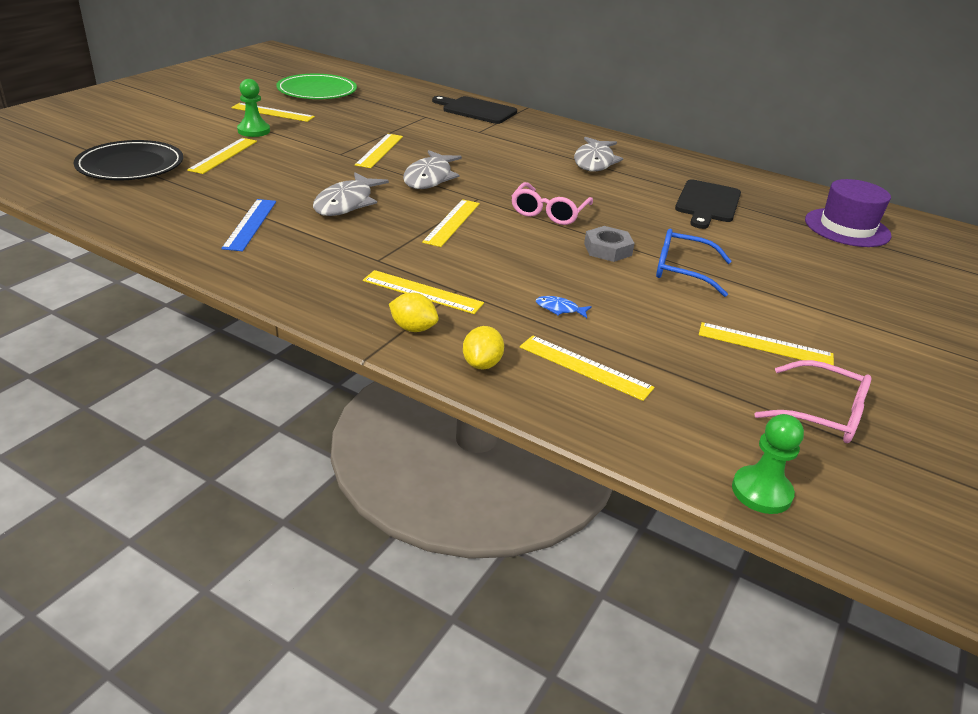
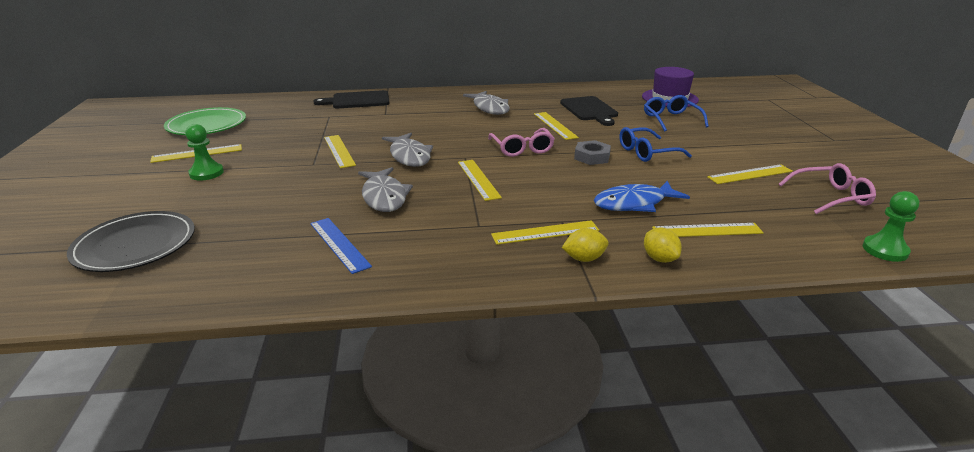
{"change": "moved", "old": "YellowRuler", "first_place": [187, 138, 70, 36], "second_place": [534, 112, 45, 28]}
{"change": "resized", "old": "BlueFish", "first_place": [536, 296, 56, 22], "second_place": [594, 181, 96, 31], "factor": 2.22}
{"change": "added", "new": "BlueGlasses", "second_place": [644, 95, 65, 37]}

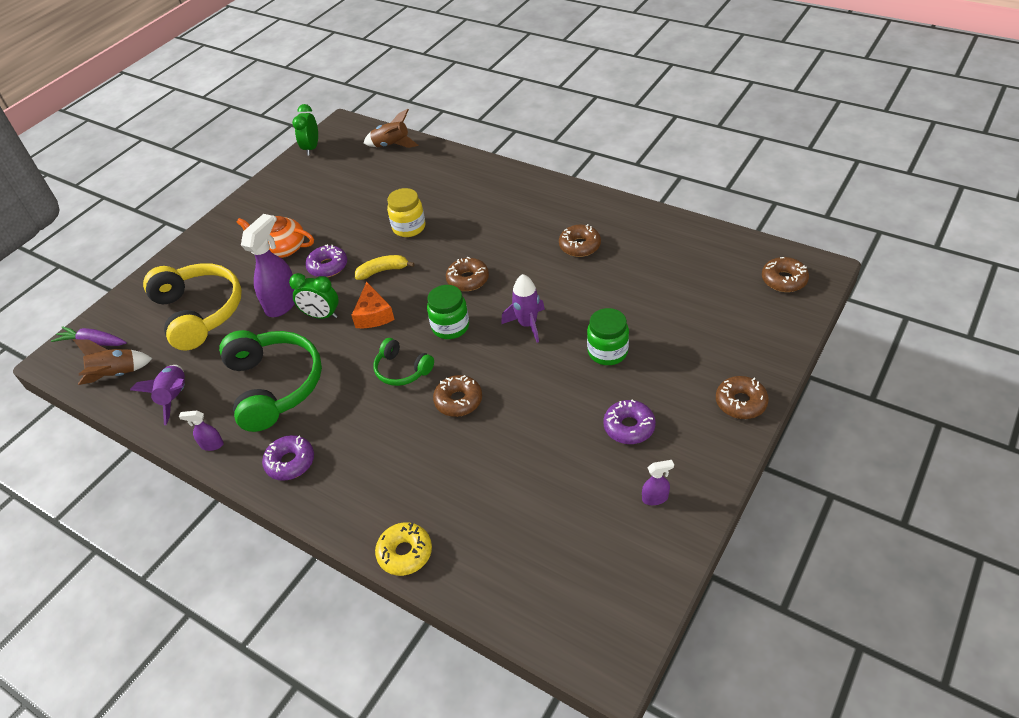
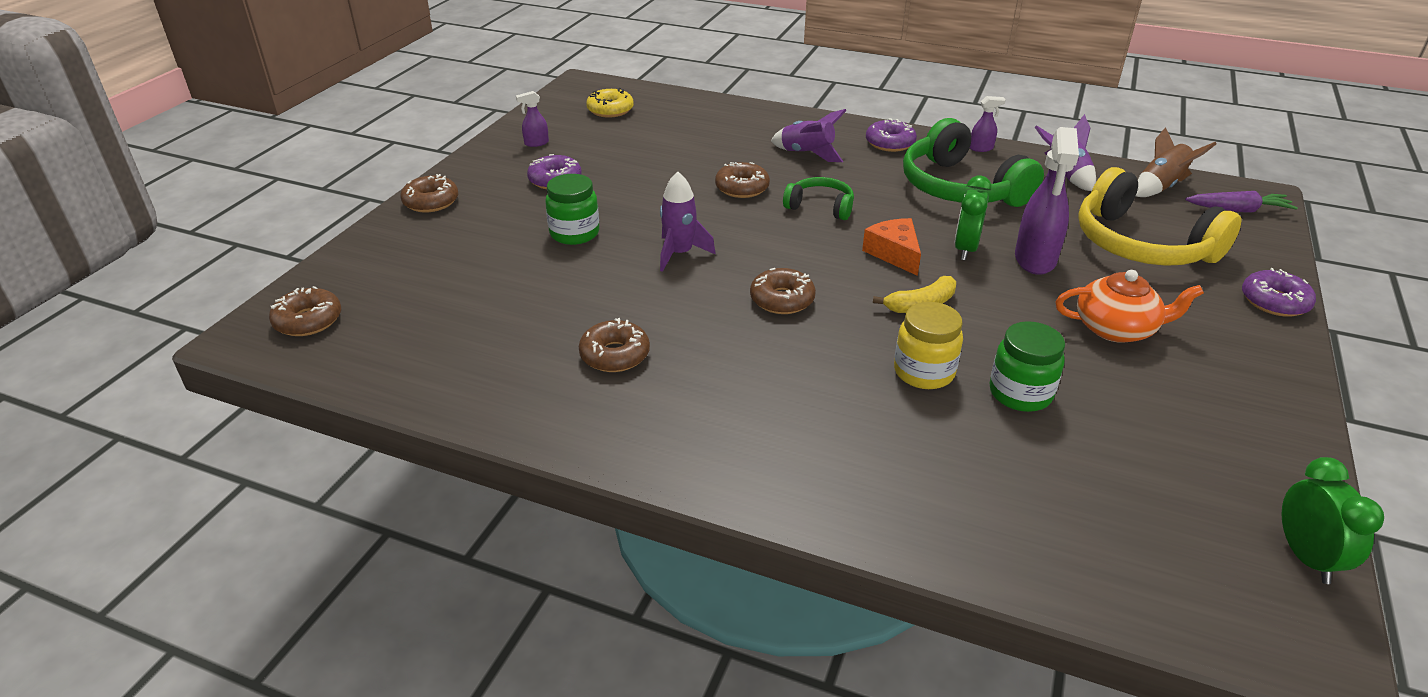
{"change": "turned", "old": "GreenClock", "first_place": [289, 273, 50, 46], "second_place": [955, 176, 37, 85], "degrees": -75}
{"change": "moved", "old": "PurpleDonut", "first_place": [305, 244, 42, 33], "second_place": [1242, 268, 74, 49]}
{"change": "removed", "old": "BrownRocket", "first_place": [364, 109, 54, 39]}
{"change": "moved", "old": "YellowDonut", "first_place": [375, 522, 57, 54], "second_place": [586, 88, 48, 30]}
{"change": "moved", "old": "GreenJar", "first_place": [427, 285, 42, 54], "second_place": [989, 321, 76, 91]}
{"change": "added", "new": "PurpleRocket", "second_place": [771, 109, 76, 53]}

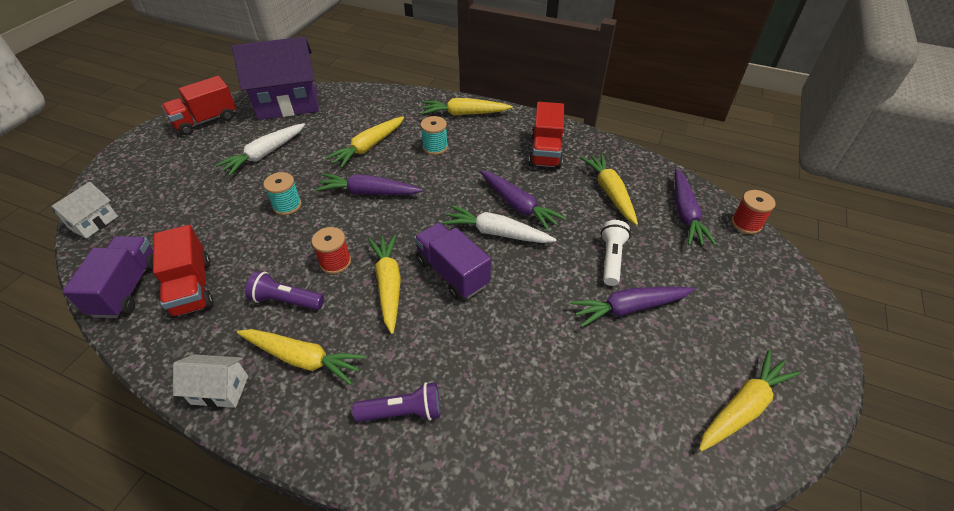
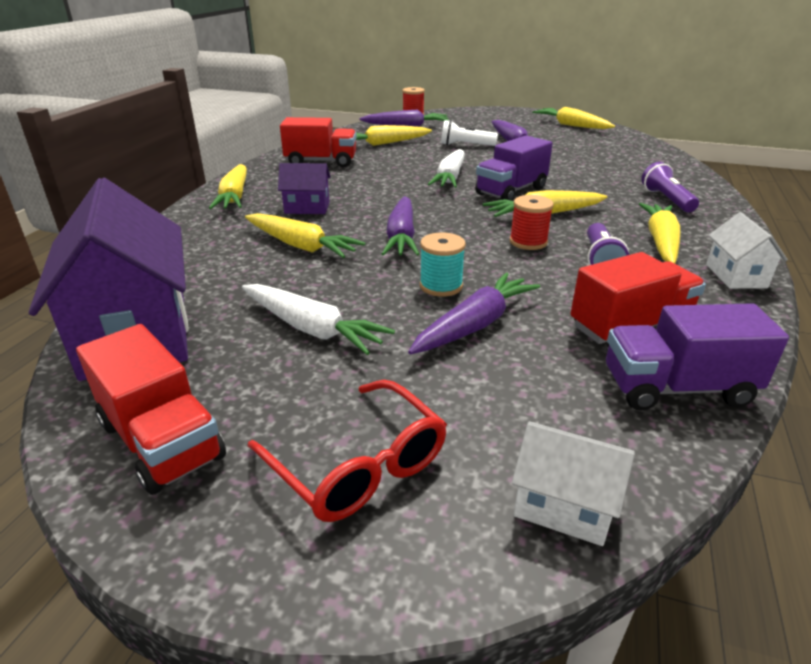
{"change": "replaced", "old": "TurquoiseSpool", "new": "PurpleHouse", "first_place": [420, 116, 28, 39], "second_place": [278, 163, 53, 51]}
{"change": "moved", "old": "PurpleCarrot", "first_place": [480, 170, 86, 62], "second_place": [408, 272, 132, 82]}
{"change": "added", "new": "RedGlasses", "second_place": [248, 380, 199, 142]}

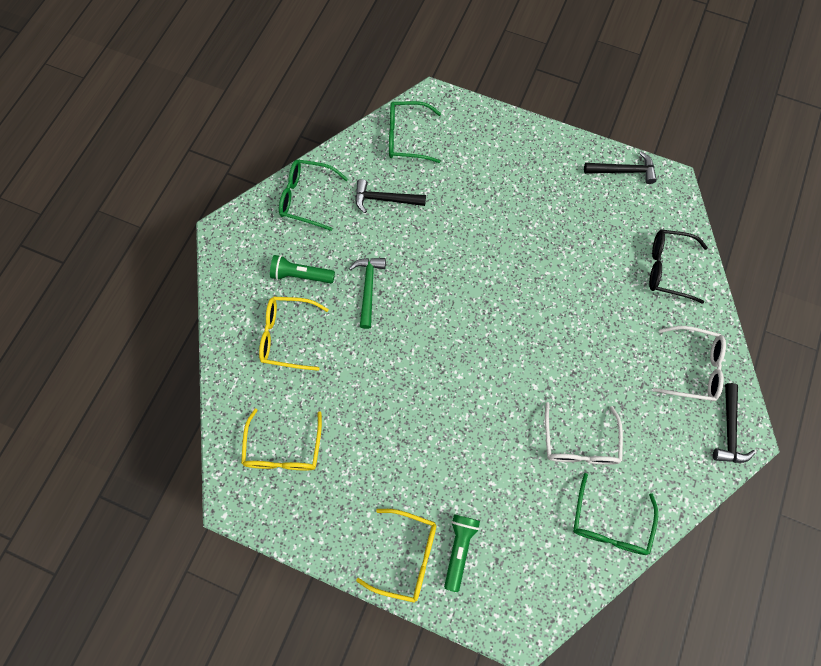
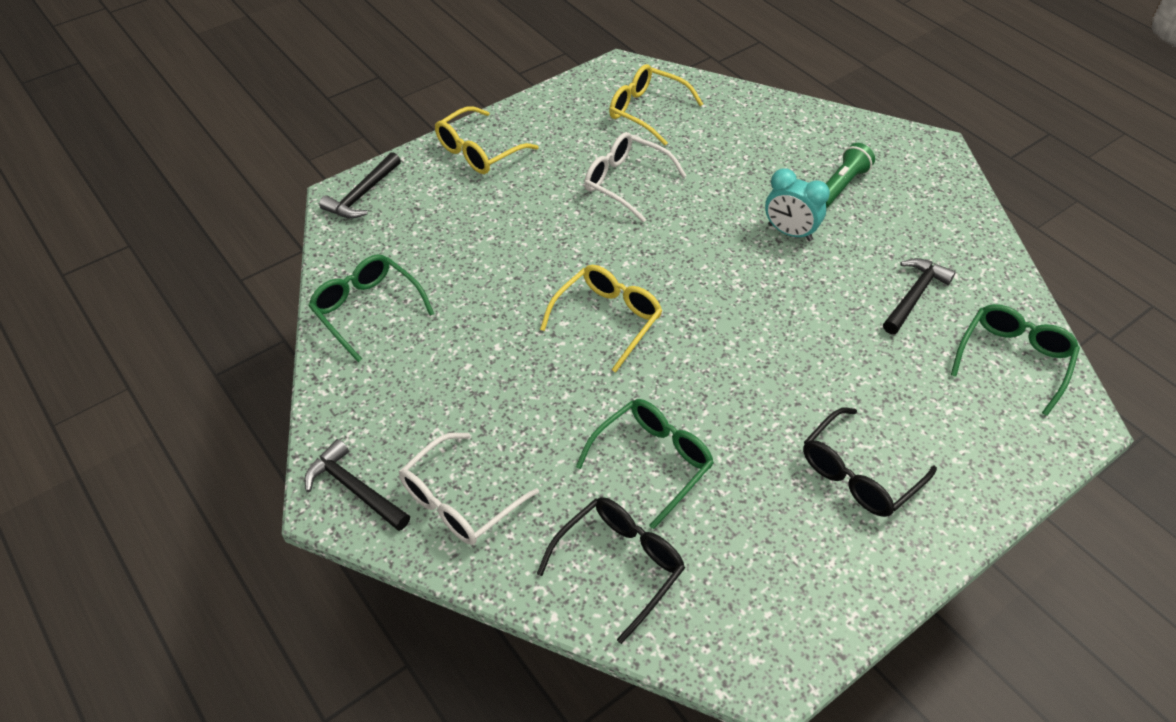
{"change": "moved", "old": "YellowGlasses", "first_place": [259, 297, 70, 74], "second_place": [540, 265, 122, 107]}
{"change": "moved", "old": "GreenGlasses", "first_place": [279, 159, 69, 72], "second_place": [576, 399, 138, 130]}
{"change": "replaced", "old": "GreenHammer", "new": "TurquoiseClock", "first_place": [349, 258, 37, 71], "second_place": [765, 169, 65, 72]}
{"change": "removed", "old": "GreenFlashlight", "first_place": [444, 514, 36, 78]}
{"change": "moved", "old": "WhiteGlasses", "first_place": [545, 402, 78, 63], "second_place": [584, 132, 102, 90]}
{"change": "moved", "old": "BlackHammer", "first_place": [584, 151, 73, 33], "second_place": [319, 152, 82, 67]}
{"change": "added", "new": "BlackGlasses", "second_place": [803, 407, 134, 110]}

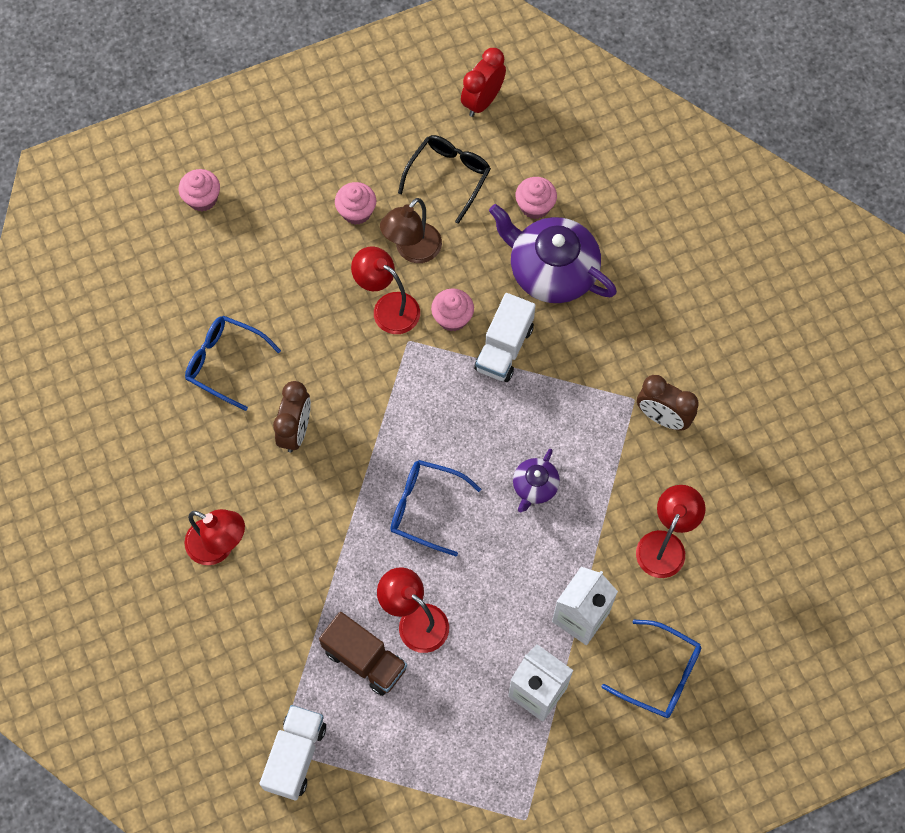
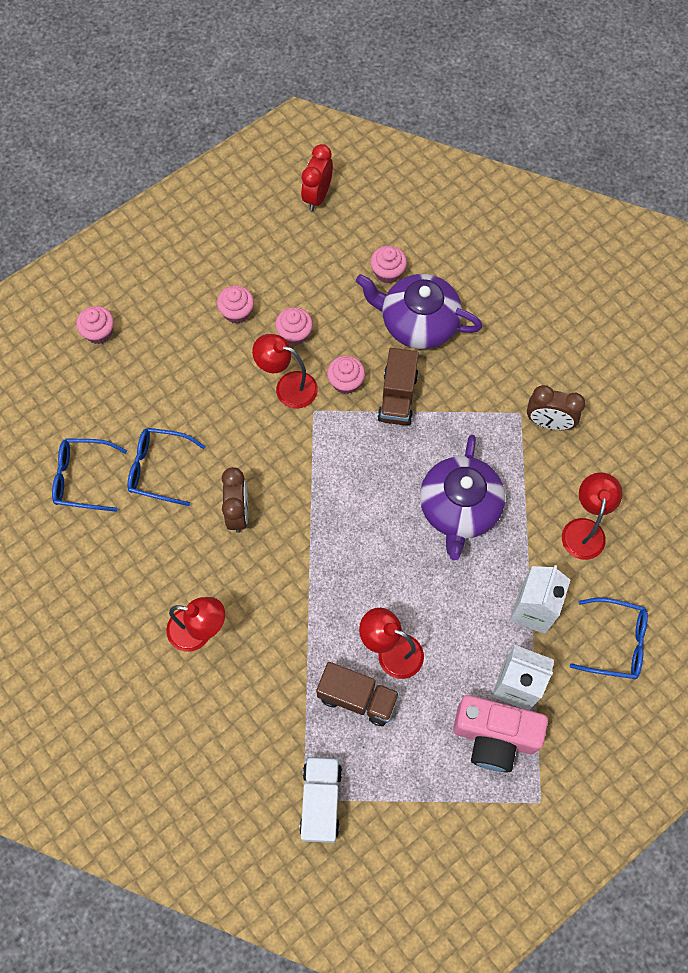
{"change": "replaced", "old": "BrownLamp", "new": "PinkCupcake", "first_place": [380, 198, 62, 65], "second_place": [275, 307, 38, 38]}
{"change": "moved", "old": "BlueGlasses", "first_place": [390, 460, 91, 96], "second_place": [52, 438, 75, 74]}
{"change": "removed", "old": "BlackGlasses", "first_place": [398, 135, 93, 89]}
{"change": "recoloured", "old": "WhiteTruck", "new": "BrownTruck", "first_place": [474, 293, 62, 89], "second_place": [377, 348, 42, 77]}
{"change": "resized", "old": "PurpleTeapot", "first_place": [513, 449, 47, 64], "second_place": [420, 435, 85, 125], "factor": 2.01}
{"change": "added", "new": "PinkCamera", "second_place": [453, 695, 95, 77]}

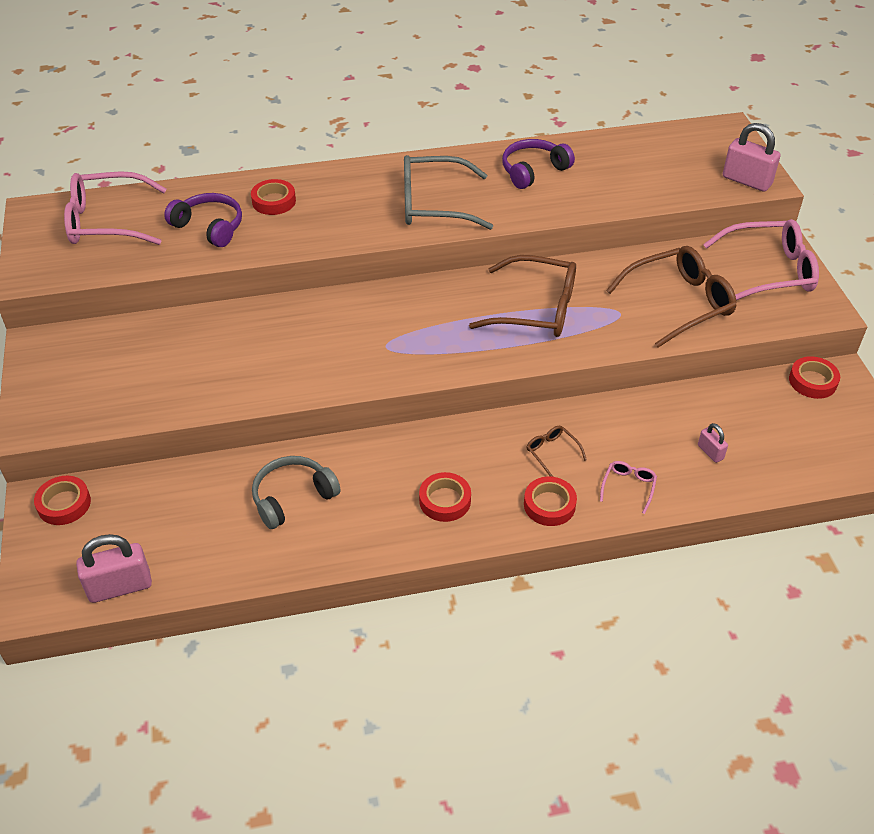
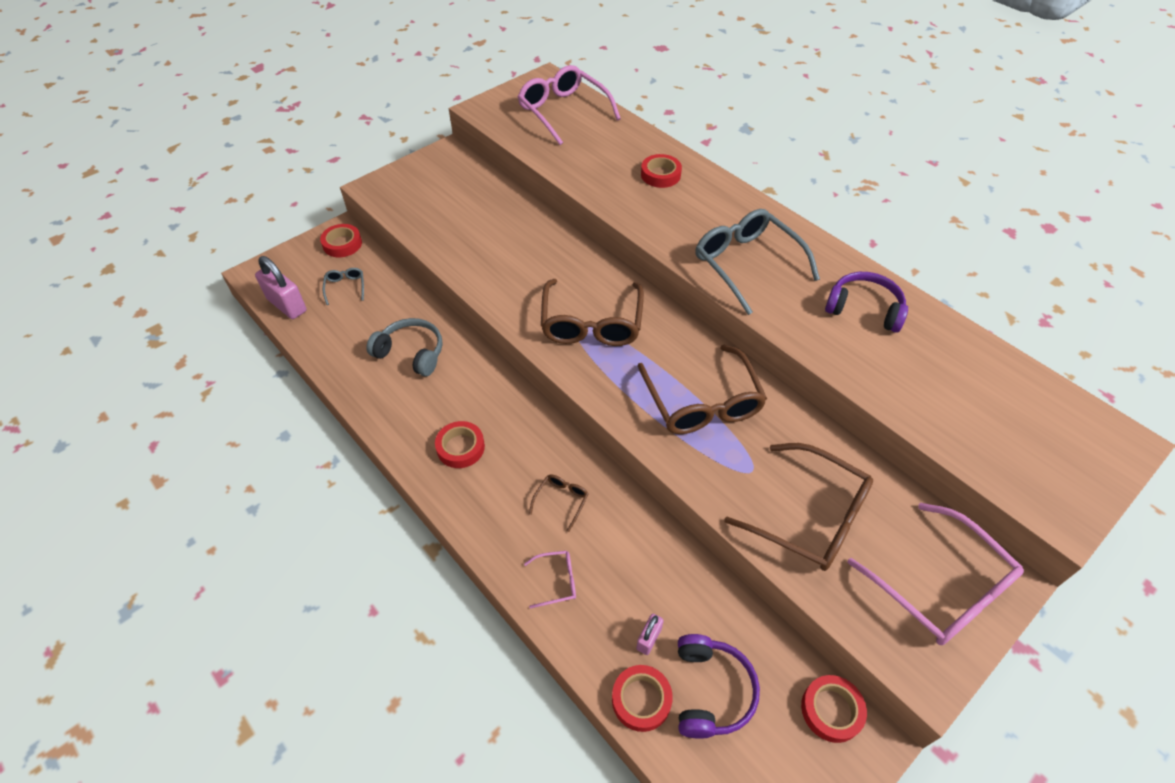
{"change": "moved", "old": "PurpleHeadphones", "first_place": [164, 193, 78, 54], "second_place": [678, 634, 82, 105]}
{"change": "moved", "old": "RedTape", "first_place": [524, 476, 53, 50], "second_place": [612, 665, 61, 67]}
{"change": "removed", "old": "PinkPadlock", "first_place": [723, 123, 58, 69]}
{"change": "added", "new": "GreyGlasses", "second_place": [323, 268, 41, 37]}
{"change": "added", "new": "BrownGlasses", "second_place": [541, 279, 103, 67]}

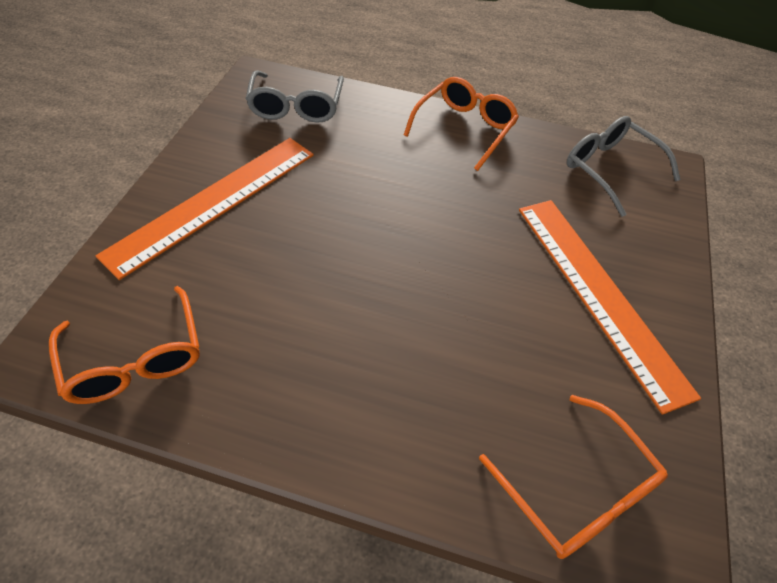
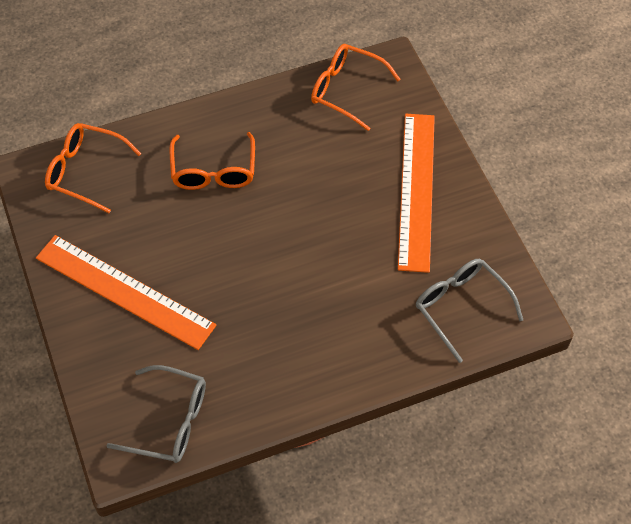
{"change": "moved", "old": "OrangeGlasses", "first_place": [404, 77, 115, 94], "second_place": [170, 132, 85, 58]}

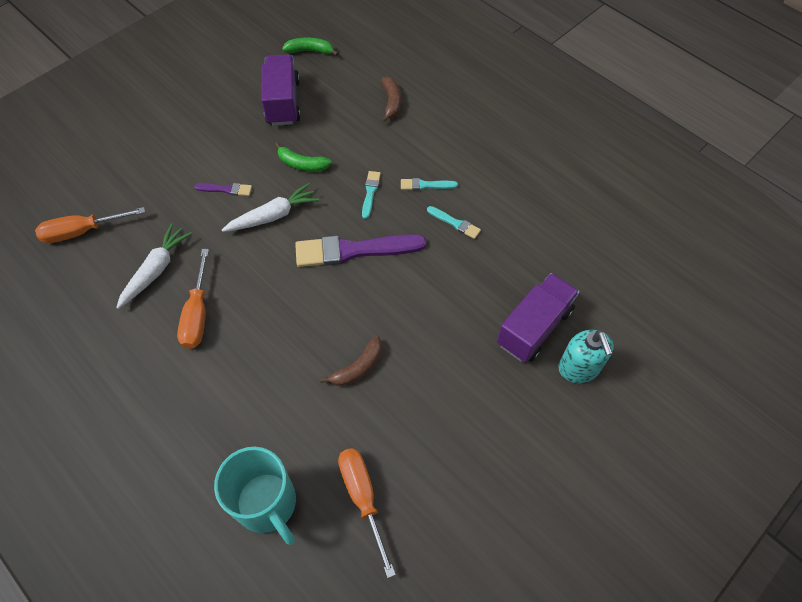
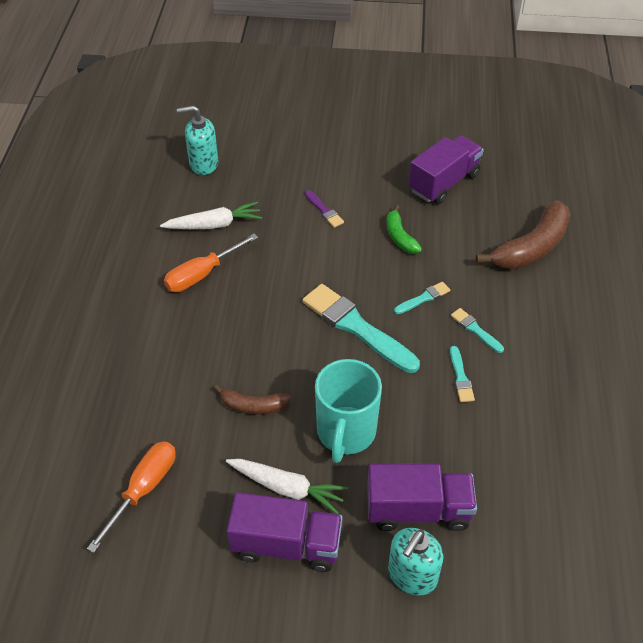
{"change": "replaced", "old": "OrangeScrewdriver", "new": "TurquoiseSoapDispenser", "first_place": [35, 207, 110, 36], "second_place": [177, 105, 41, 70]}
{"change": "moved", "old": "TurquoiseMug", "first_place": [214, 447, 82, 98], "second_place": [315, 359, 67, 104]}
{"change": "moved", "old": "WhiteCarrot", "first_place": [222, 183, 97, 49], "second_place": [226, 459, 122, 55]}
{"change": "removed", "old": "GreenBanana", "first_place": [282, 38, 56, 18]}
{"change": "recoloured", "old": "PurpleBrush", "new": "TurquoiseBrush", "first_place": [295, 234, 132, 33], "second_place": [302, 284, 118, 89]}
{"change": "resized", "old": "BrownBanana", "first_place": [381, 77, 20, 46], "second_place": [476, 200, 94, 69], "factor": 1.83}
{"change": "added", "new": "PurpleTruck", "second_place": [227, 492, 116, 80]}

